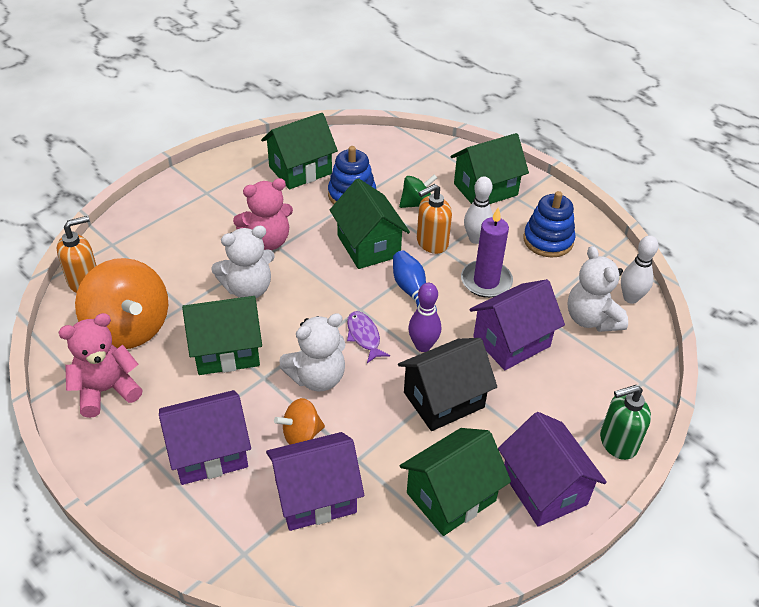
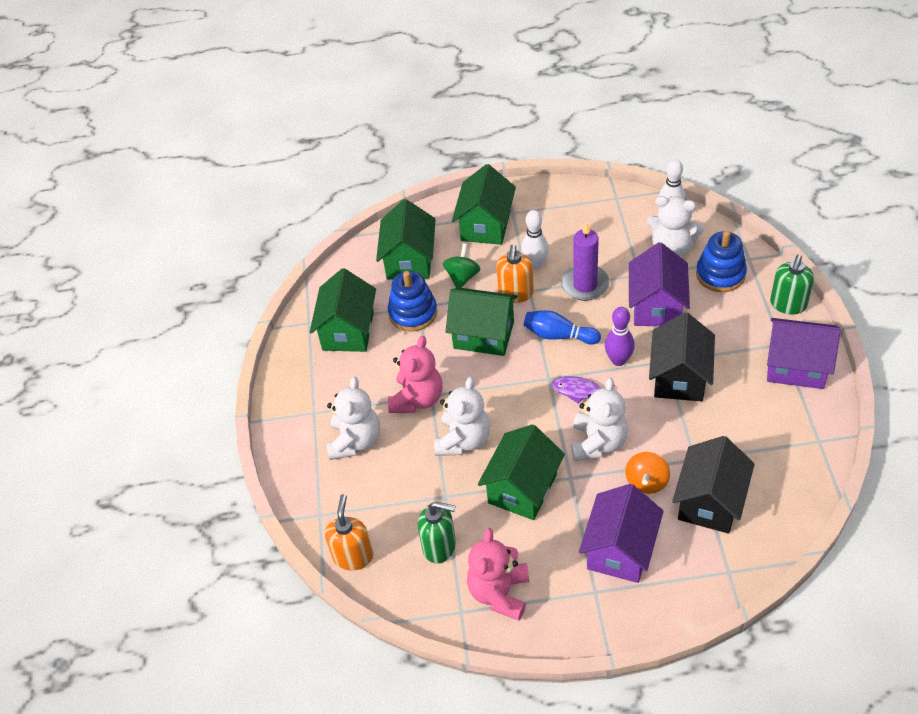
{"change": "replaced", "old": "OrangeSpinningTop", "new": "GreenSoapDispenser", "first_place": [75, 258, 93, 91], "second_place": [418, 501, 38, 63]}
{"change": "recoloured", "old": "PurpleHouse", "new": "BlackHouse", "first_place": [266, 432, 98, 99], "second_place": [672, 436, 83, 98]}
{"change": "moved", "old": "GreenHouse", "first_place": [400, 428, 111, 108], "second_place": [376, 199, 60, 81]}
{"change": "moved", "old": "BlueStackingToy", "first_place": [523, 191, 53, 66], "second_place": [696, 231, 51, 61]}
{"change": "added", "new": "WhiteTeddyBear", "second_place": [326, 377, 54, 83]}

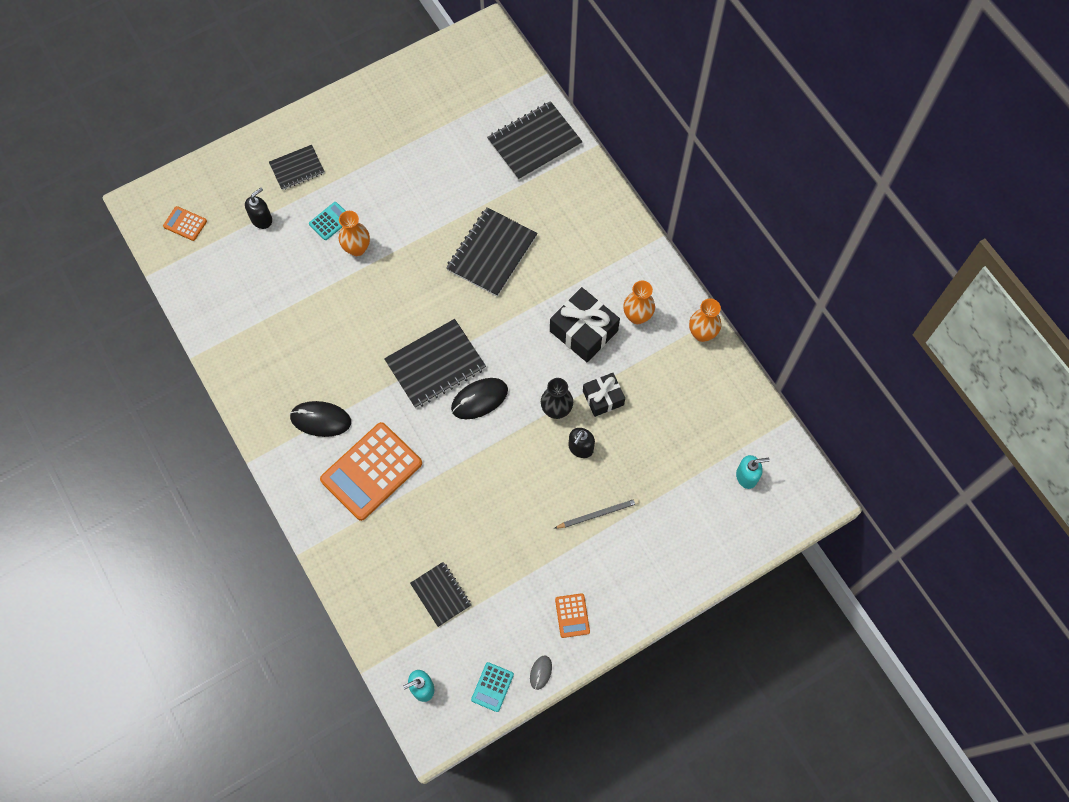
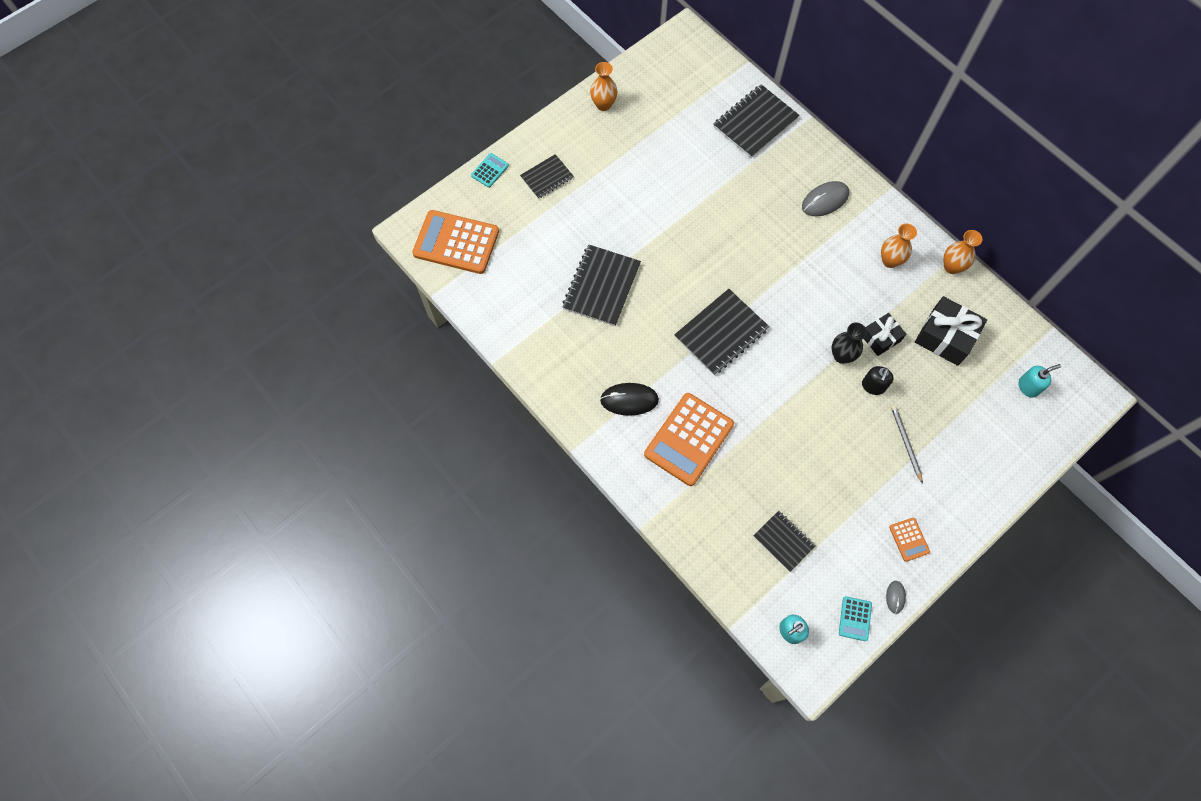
{"change": "resized", "old": "OrangeCalculator", "first_place": [163, 206, 44, 35], "second_place": [412, 210, 87, 64], "factor": 2.2}
{"change": "removed", "old": "BlackSoapDispenser", "first_place": [245, 188, 27, 41]}
{"change": "moved", "old": "TurquoiseCalculator", "first_place": [309, 202, 36, 38], "second_place": [471, 153, 38, 35]}
{"change": "moved", "old": "OrangeVase", "first_place": [339, 211, 31, 45], "second_place": [590, 62, 28, 49]}
{"change": "moved", "old": "BlackNotebook", "first_place": [446, 207, 92, 90], "second_place": [563, 245, 78, 81]}
{"change": "removed", "old": "BlackMouse", "first_place": [451, 378, 57, 41]}
{"change": "moved", "old": "BlackGift", "first_place": [550, 287, 70, 75], "second_place": [915, 296, 72, 70]}
{"change": "turned", "old": "GreyPencil", "first_place": [554, 498, 85, 31], "second_place": [891, 406, 32, 78], "degrees": -75}
{"change": "added", "new": "GreyMouse", "second_place": [802, 181, 47, 35]}

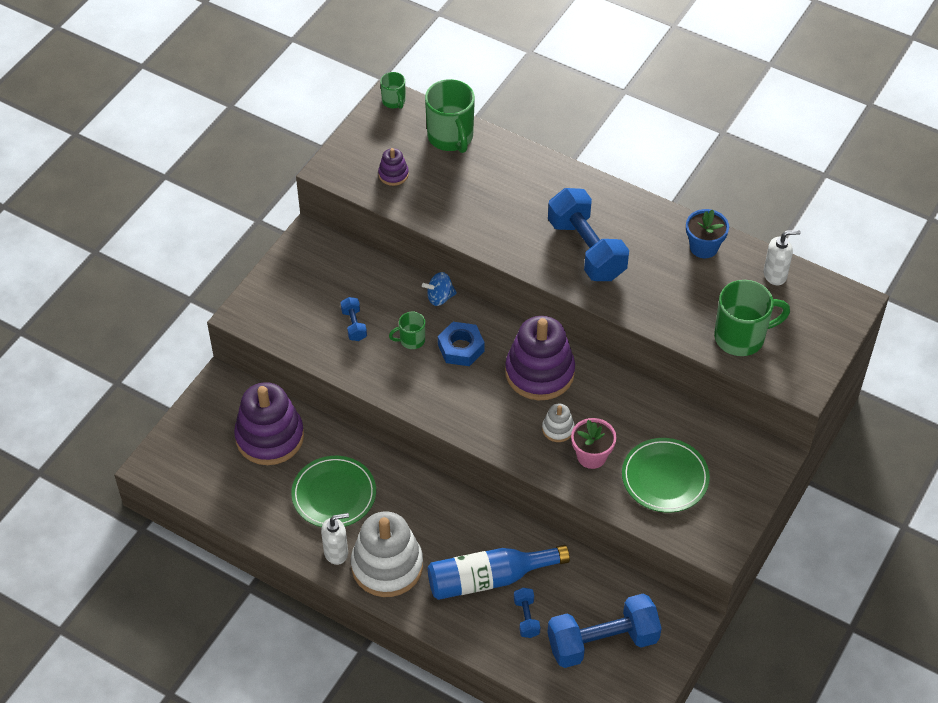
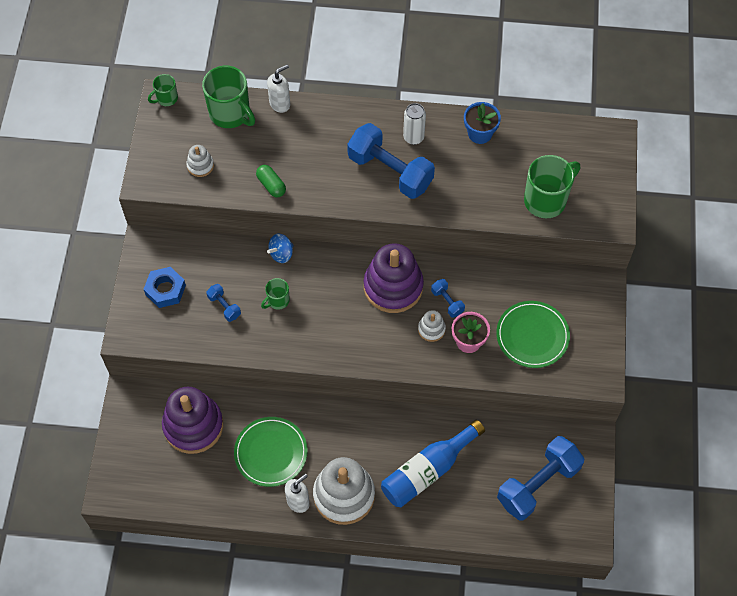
{"change": "recoloured", "old": "PurpleStackingToy", "new": "WhiteStackingToy", "first_place": [378, 148, 31, 38], "second_place": [186, 145, 28, 32]}
{"change": "turned", "old": "GreenMug", "first_place": [380, 72, 25, 37], "second_place": [148, 74, 30, 32], "degrees": 105}
{"change": "moved", "old": "BlueNut", "first_place": [438, 322, 47, 44], "second_place": [144, 267, 42, 41]}
{"change": "moved", "old": "BlueDumbbell", "first_place": [514, 588, 26, 50], "second_place": [431, 279, 34, 39]}
{"change": "moved", "old": "WhiteSoapDispenser", "first_place": [763, 230, 38, 55], "second_place": [267, 64, 23, 49]}
{"change": "added", "new": "GreenCapsule", "second_place": [256, 165, 30, 32]}
{"change": "added", "new": "WhiteCan", "second_place": [403, 103, 23, 42]}

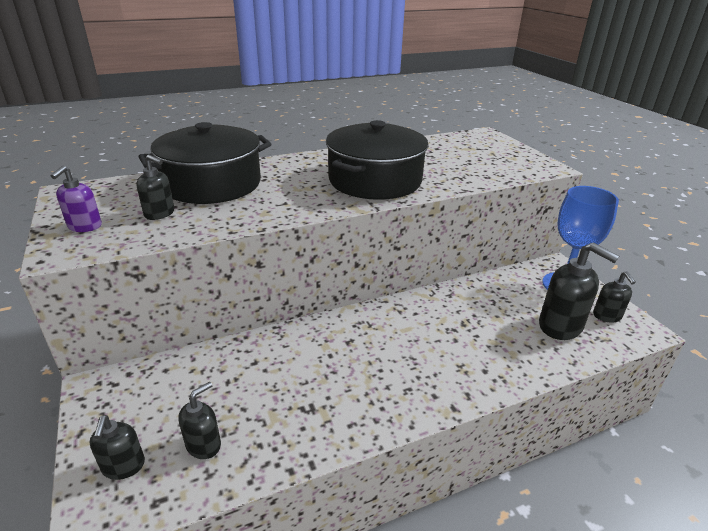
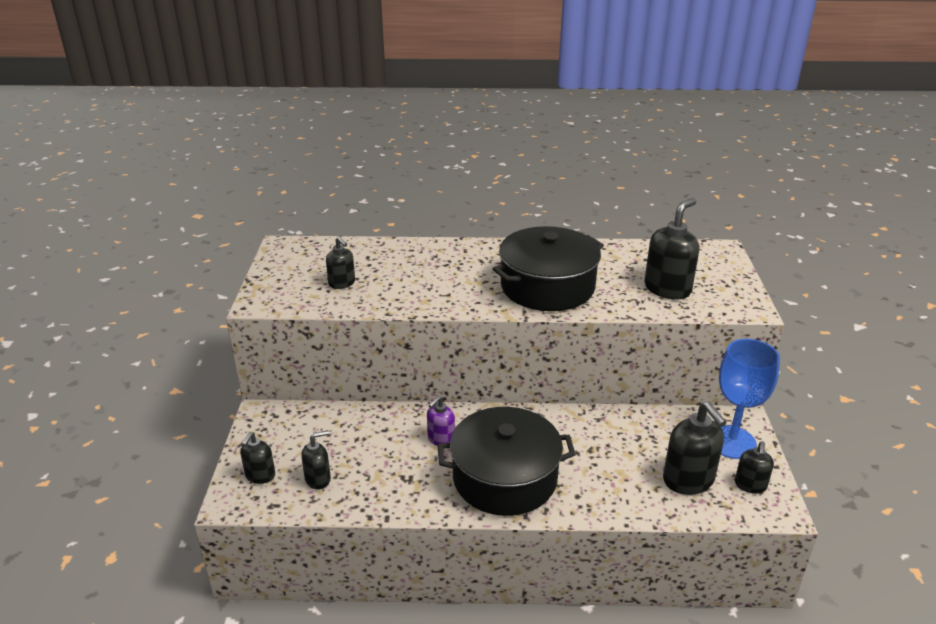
{"change": "moved", "old": "PurpleSoapDispenser", "first_place": [51, 166, 51, 66], "second_place": [427, 396, 28, 50]}
{"change": "moved", "old": "BlackPot", "first_place": [139, 122, 132, 82], "second_place": [437, 407, 139, 109]}
{"change": "added", "new": "BlackSoapDispenser", "second_place": [644, 198, 55, 101]}

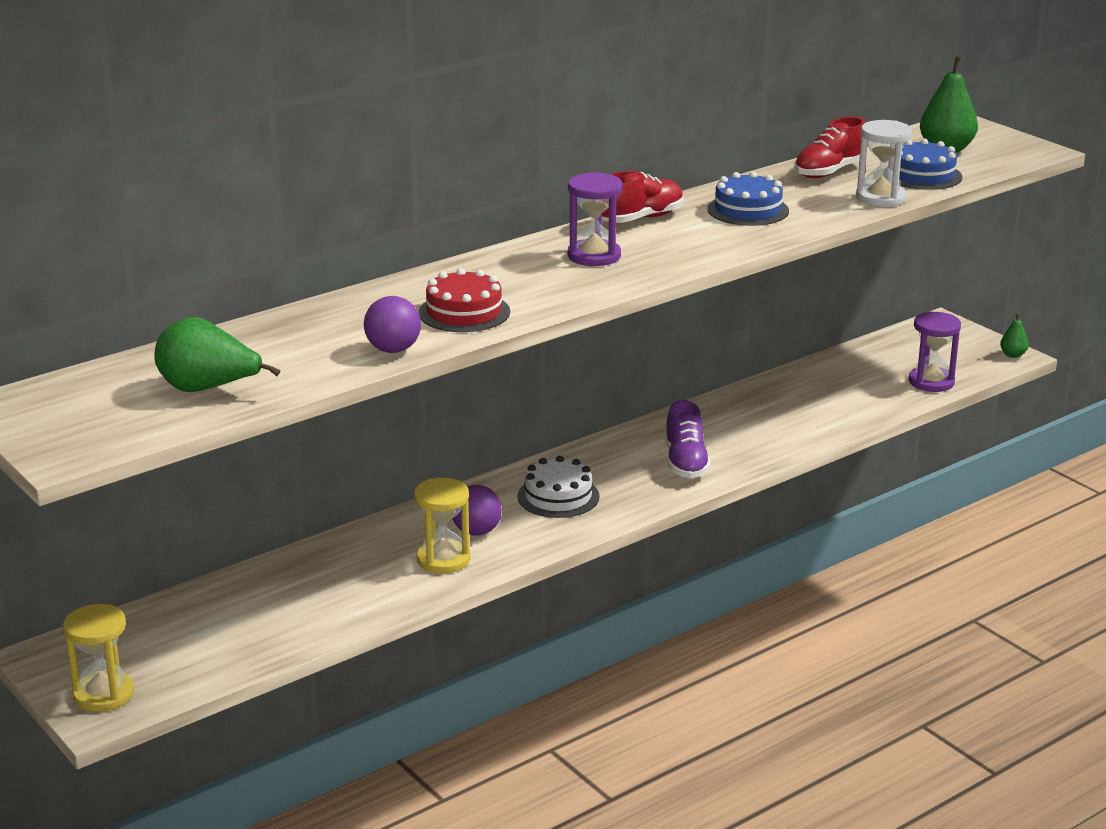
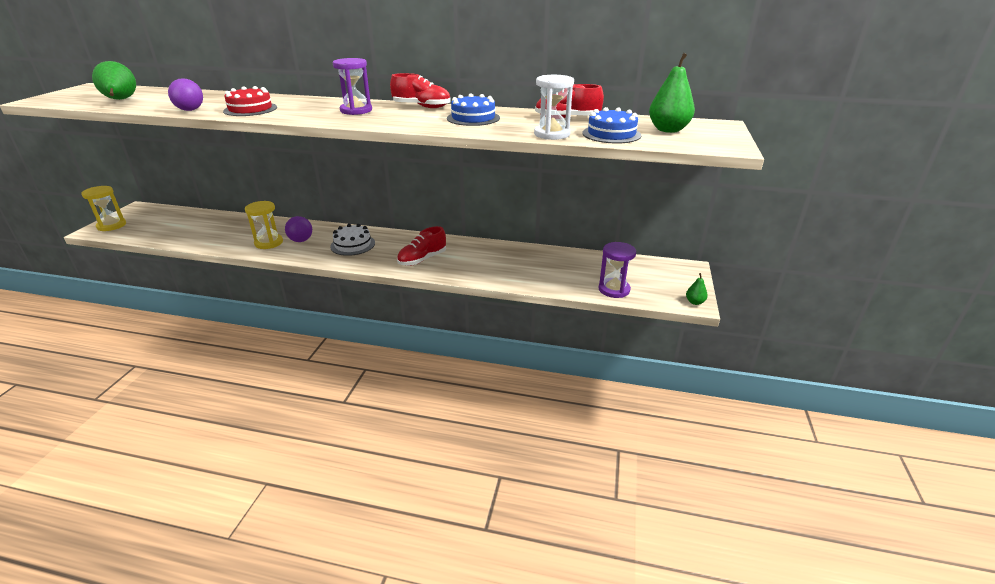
{"change": "recoloured", "old": "PurpleShoe", "new": "RedShoe", "first_place": [665, 400, 46, 78], "second_place": [397, 226, 49, 40]}

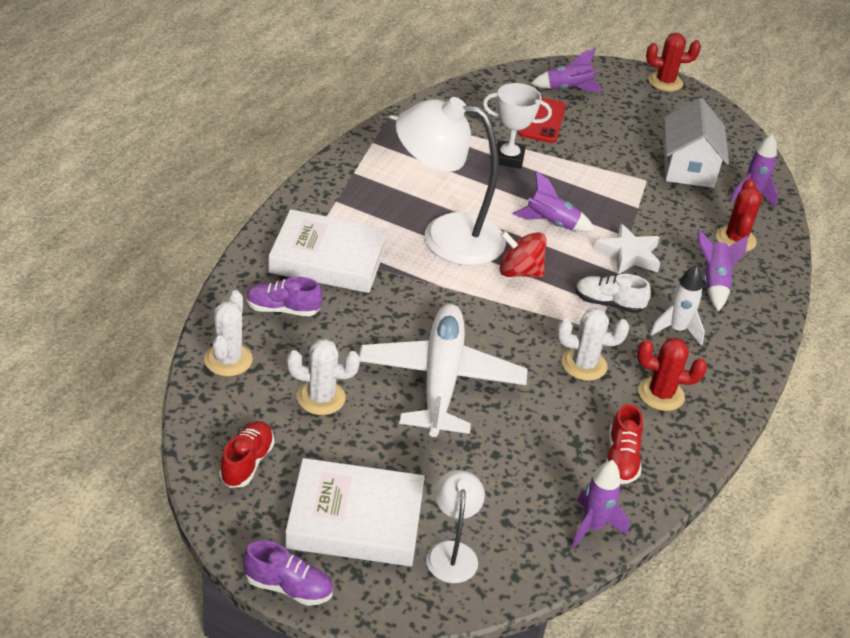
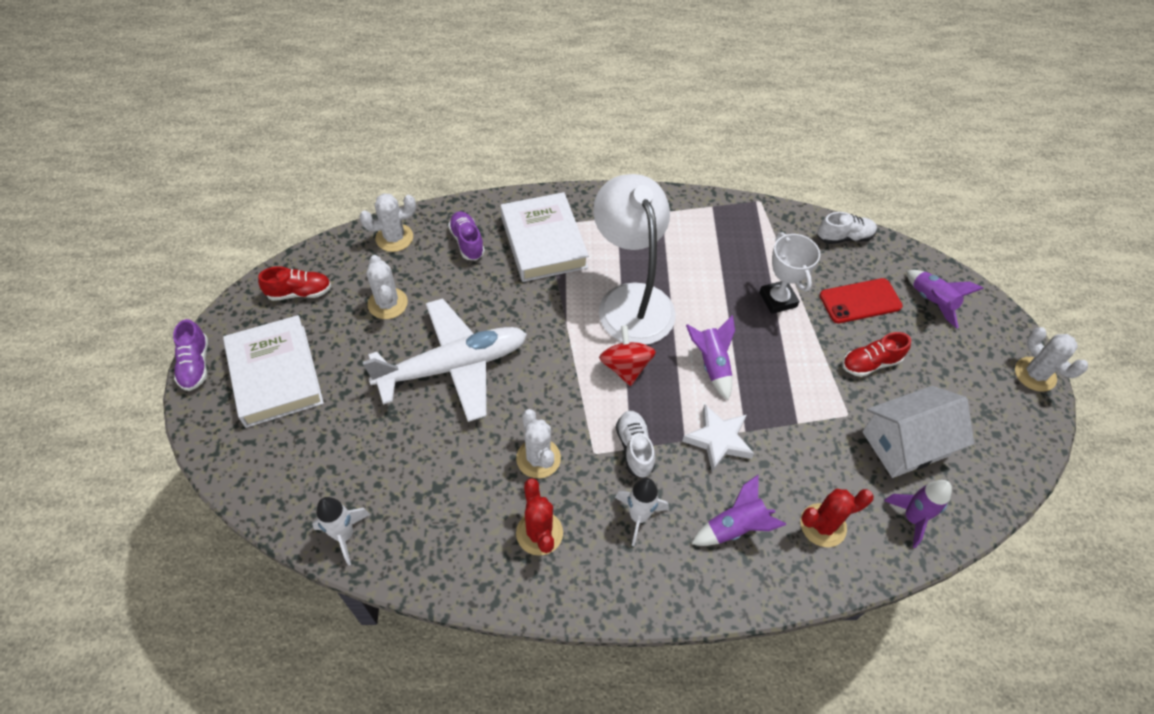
{"change": "removed", "old": "WhiteLamp", "first_place": [426, 470, 59, 113]}
{"change": "recoloured", "old": "PurpleRocket", "new": "WhiteRocket", "first_place": [572, 460, 57, 88], "second_place": [312, 497, 59, 69]}
{"change": "moved", "old": "RedShoe", "first_place": [606, 404, 37, 80], "second_place": [842, 332, 69, 45]}
{"change": "recoloured", "old": "RedCactus", "new": "WhiteCactus", "first_place": [646, 33, 55, 58], "second_place": [1015, 327, 73, 65]}
{"change": "added", "new": "WhiteShoe", "second_place": [818, 212, 59, 32]}

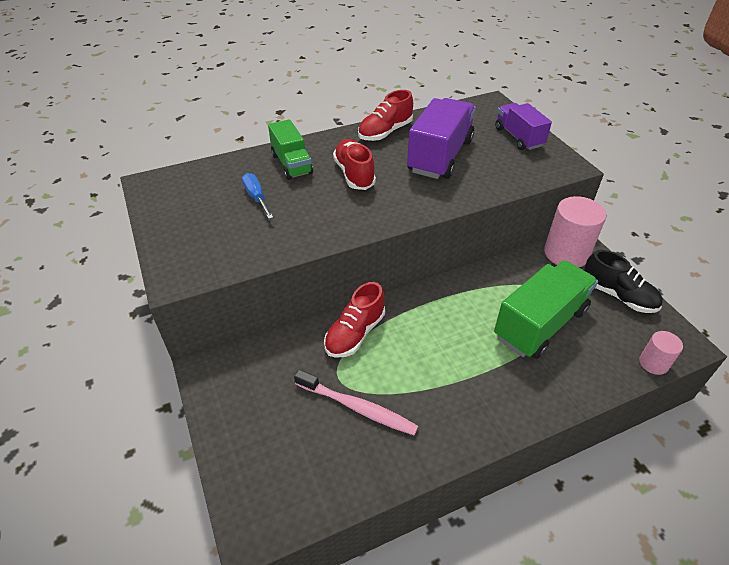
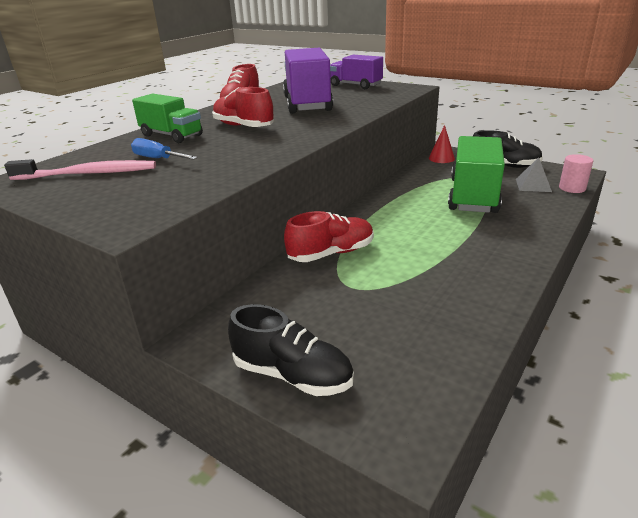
{"change": "moved", "old": "PinkToothbrush", "first_place": [294, 369, 124, 66], "second_place": [4, 159, 152, 21]}
{"change": "turned", "old": "RedShoe", "first_place": [324, 282, 61, 76], "second_place": [284, 211, 90, 51], "degrees": -120}
{"change": "replaced", "old": "PinkCylinder", "new": "RedCone", "first_place": [544, 196, 62, 71], "second_place": [429, 125, 26, 38]}
{"change": "added", "new": "BlackShoe", "second_place": [228, 304, 126, 92]}
{"change": "added", "new": "GreyPyramid", "second_place": [516, 157, 36, 35]}

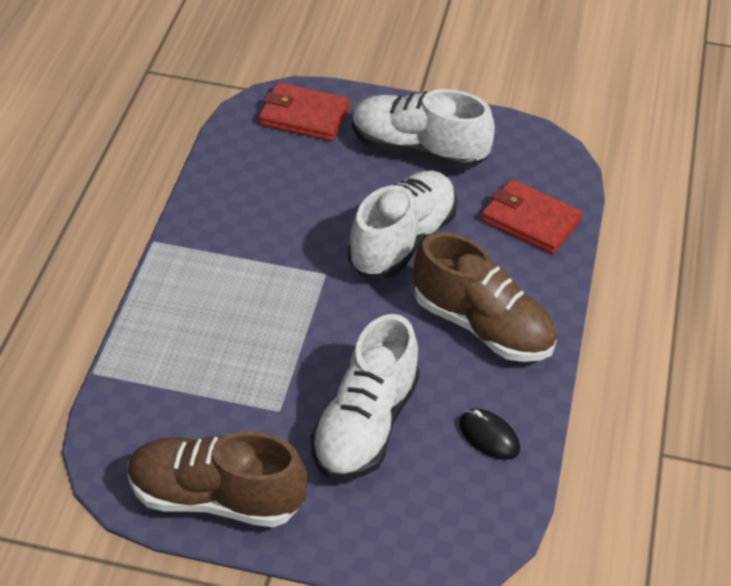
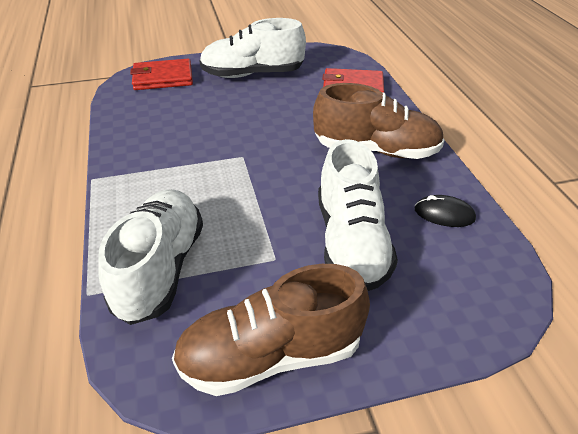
{"change": "moved", "old": "WhiteShoe", "first_place": [348, 171, 109, 107], "second_place": [98, 189, 105, 136]}

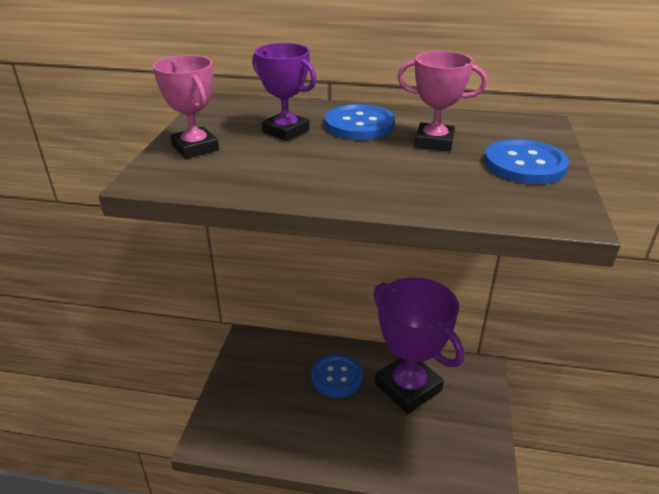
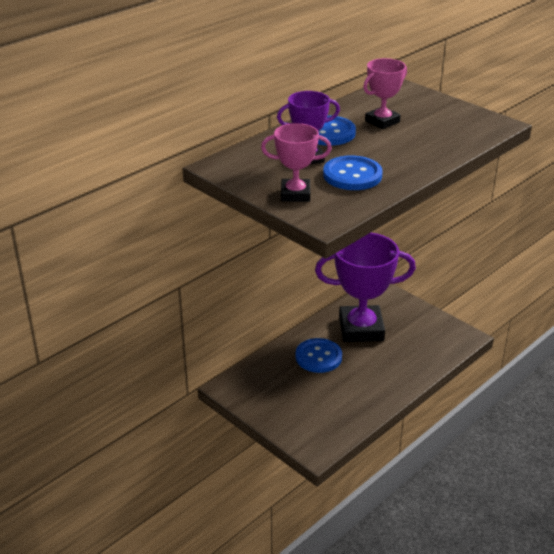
{"change": "moved", "old": "BlueButton", "first_place": [484, 139, 85, 45], "second_place": [323, 156, 60, 34]}

